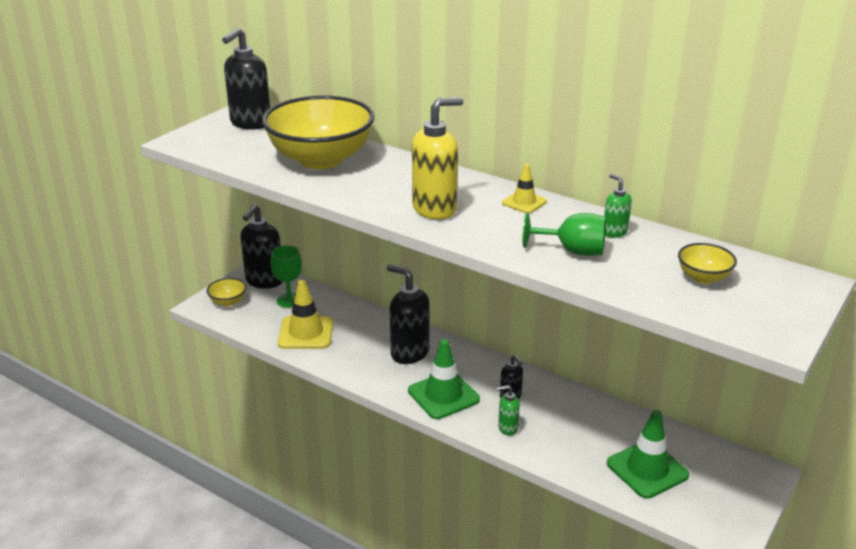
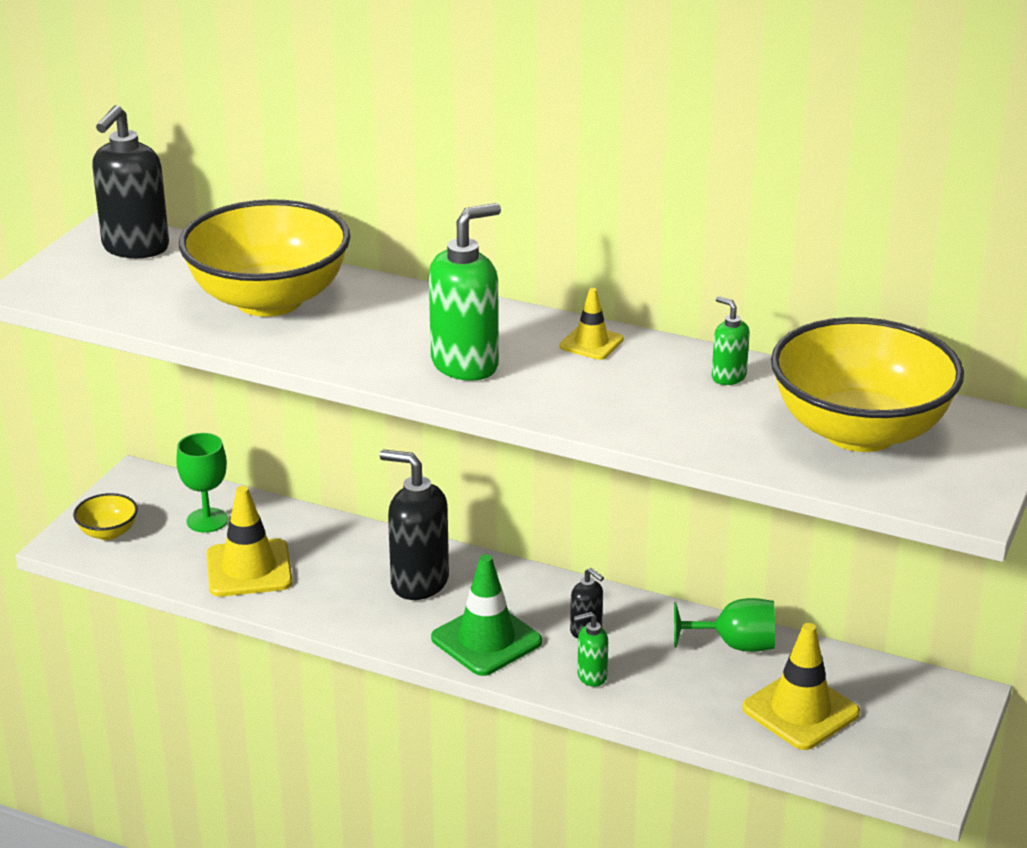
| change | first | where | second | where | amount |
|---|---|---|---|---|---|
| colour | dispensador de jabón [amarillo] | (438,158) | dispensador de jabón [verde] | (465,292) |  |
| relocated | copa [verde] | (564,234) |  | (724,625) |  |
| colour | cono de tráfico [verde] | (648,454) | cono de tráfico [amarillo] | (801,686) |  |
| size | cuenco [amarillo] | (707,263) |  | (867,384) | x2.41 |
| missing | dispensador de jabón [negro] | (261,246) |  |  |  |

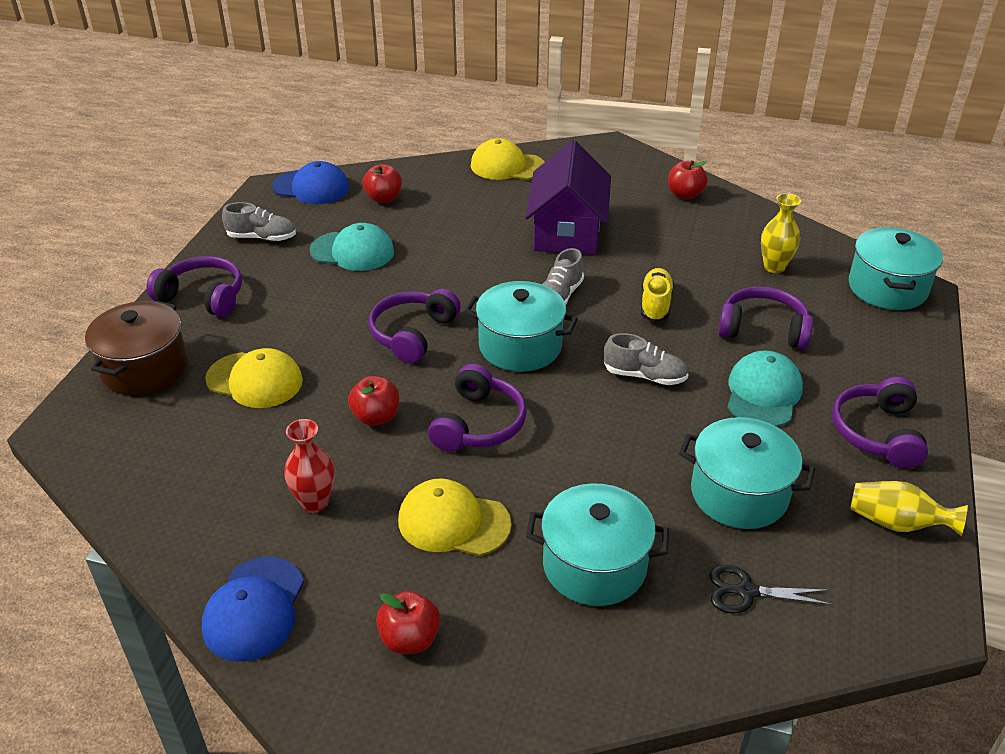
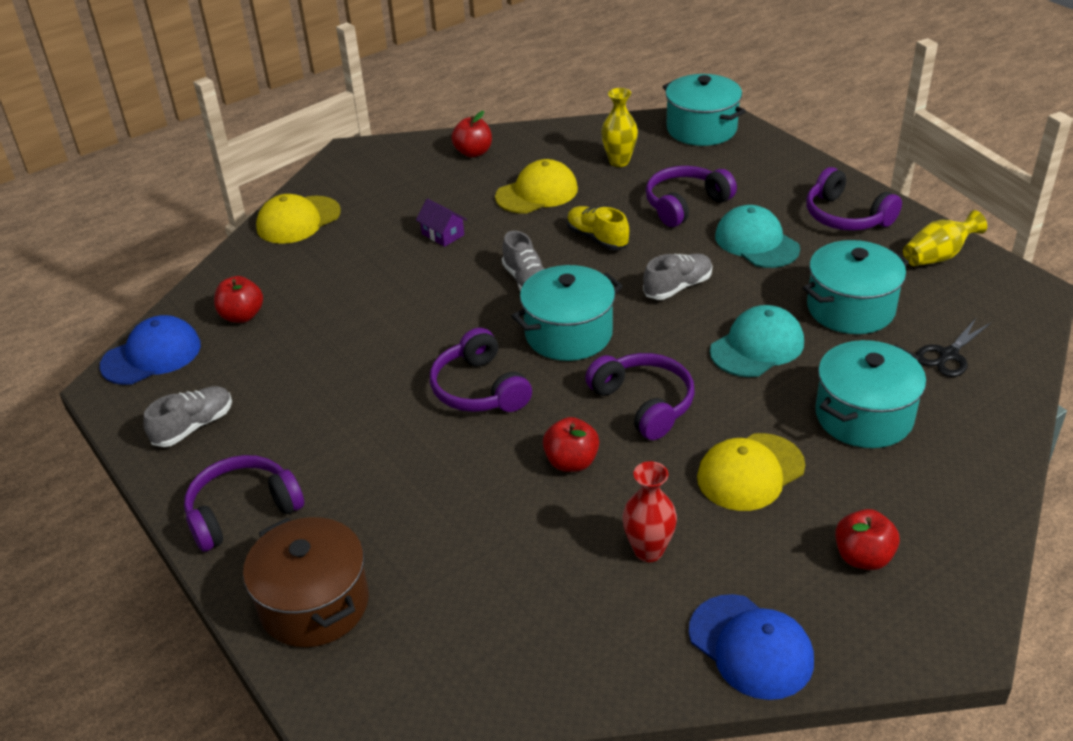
| change | first | where | second | where | amount |
|---|---|---|---|---|---|
| size | casa [morado] | (568,197) |  | (441,222) | x0.40 |
| relocated | gorra [amarillo] | (254,378) |  | (536,186) |  |
| relocated | gorra [turquesa] | (352,247) |  | (757,341) |  |

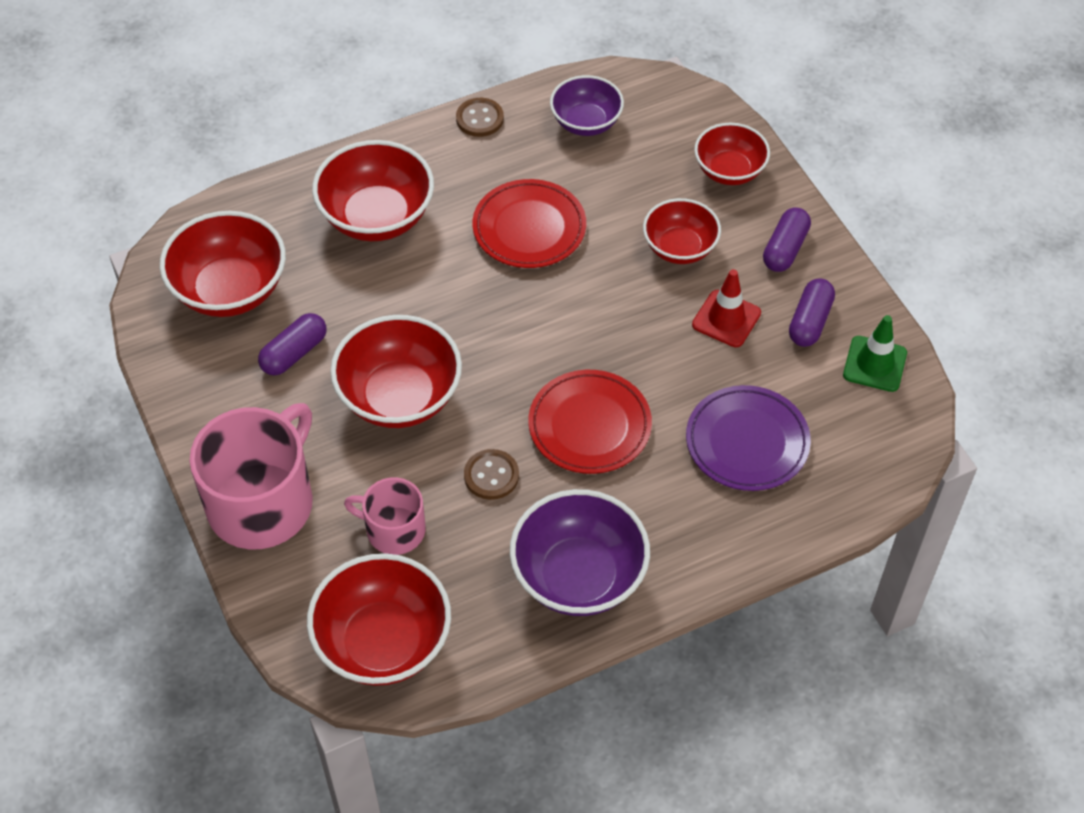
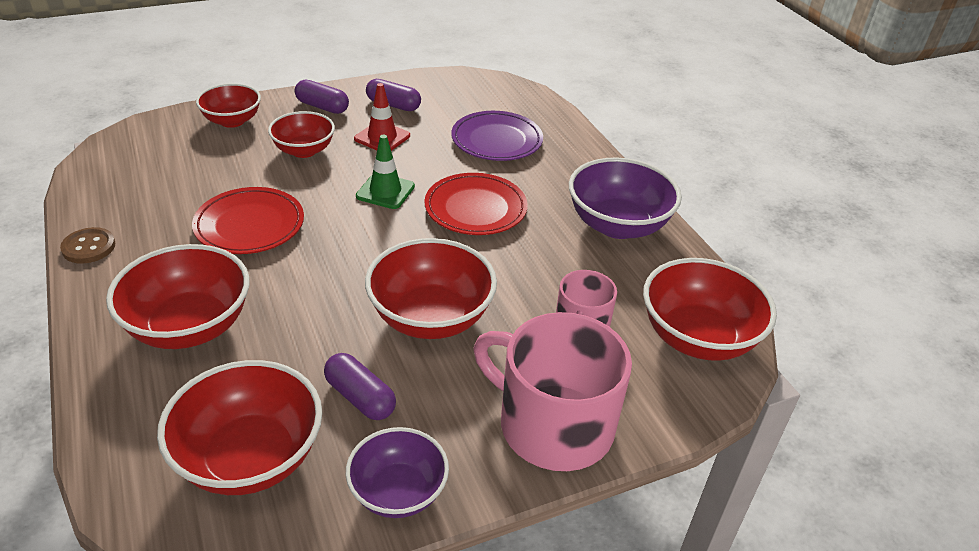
| change | first | where | second | where | amount |
|---|---|---|---|---|---|
| relocated | cuenco [morado] | (587,105) |  | (397,472) |  |
| relocated | cono de tráfico [verde] | (875,353) |  | (385,172) |  |
| missing | botón [marrón] | (491,474) |  |  |  |

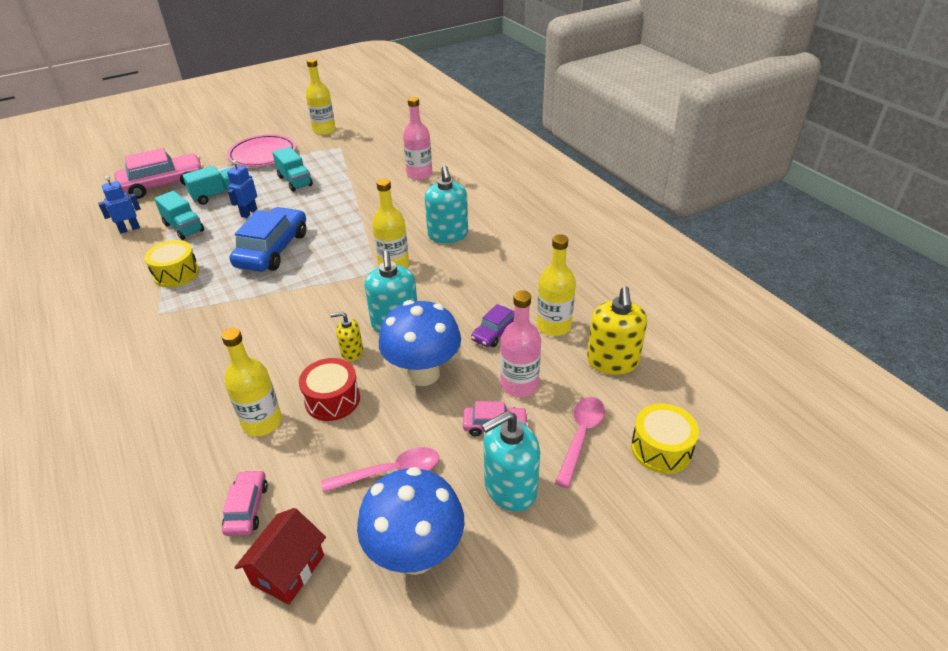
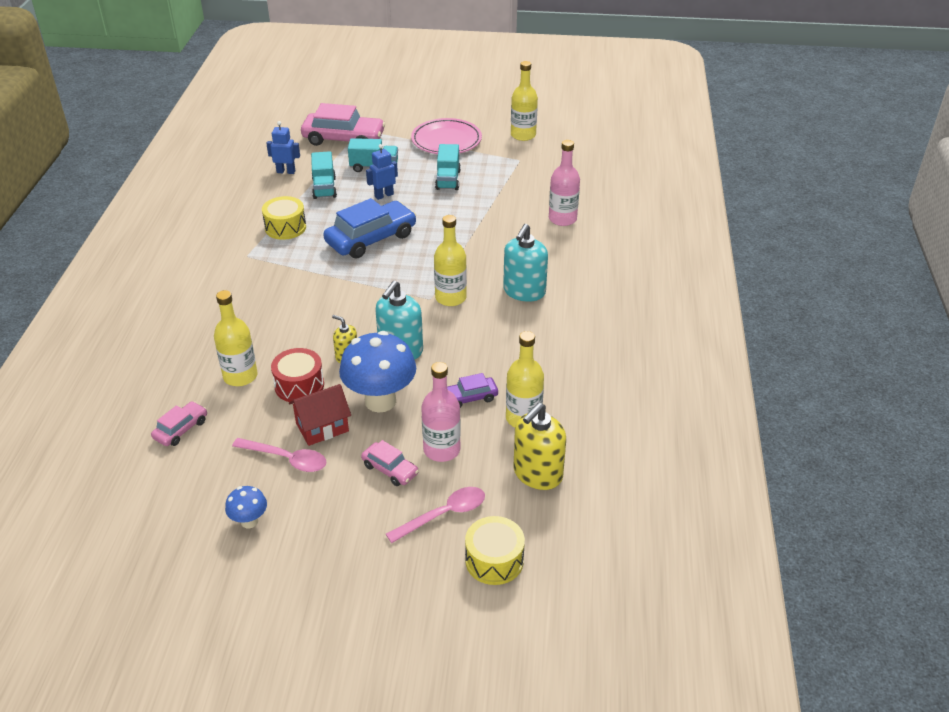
| change | first | where | second | where | amount |
|---|---|---|---|---|---|
| size | seta [azul] | (410,521) |  | (246,507) | x0.48 |
| relocated | casa [rojo] | (280,556) |  | (320,415) |  |
| missing | dispensador de jabón [turquesa] | (510,461) |  |  |  |

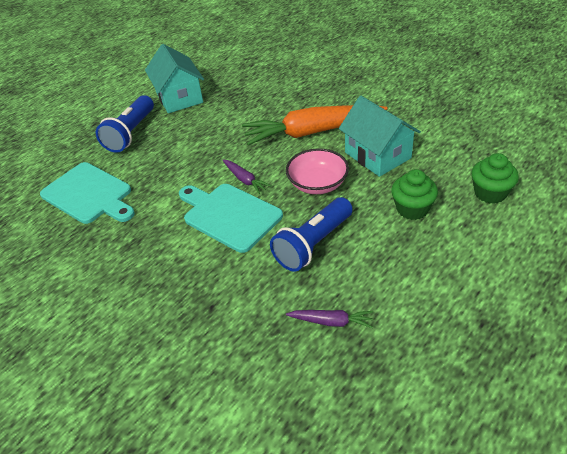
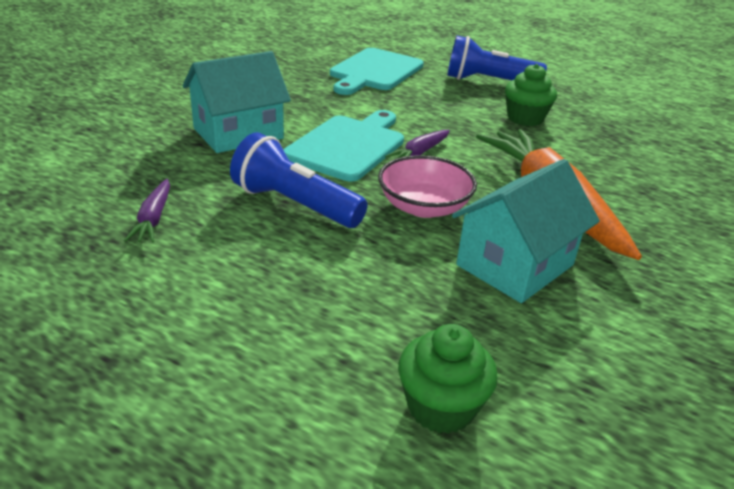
| change | first | where | second | where | amount |
|---|---|---|---|---|---|
| relocated | casa [turquesa] | (174,78) |  | (236,102) |  |
| relocated | magdalena [verde] | (414,194) |  | (531,95) |  |

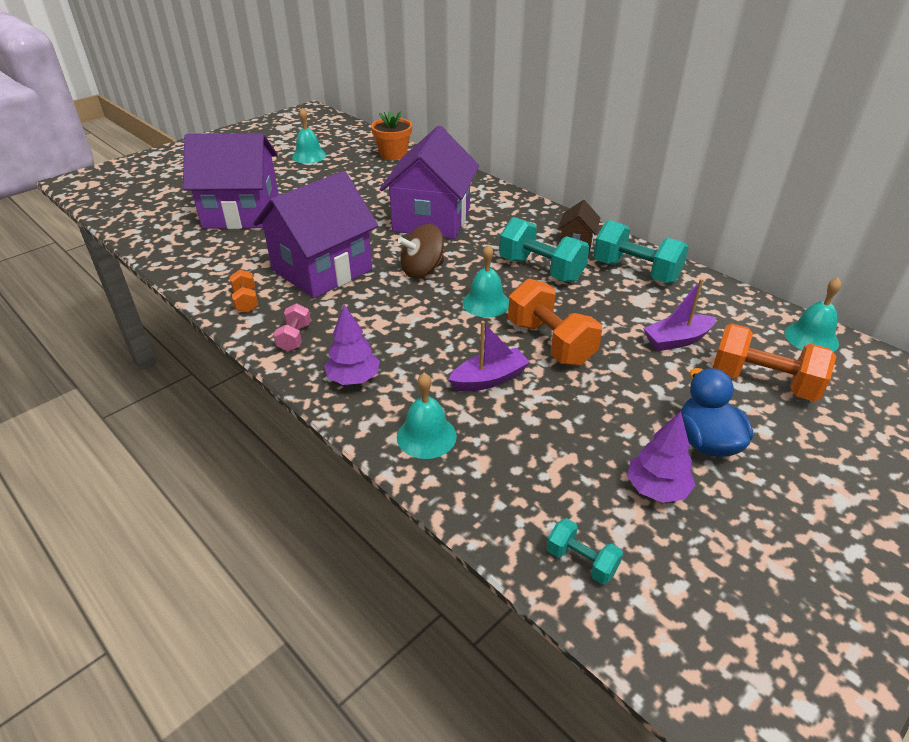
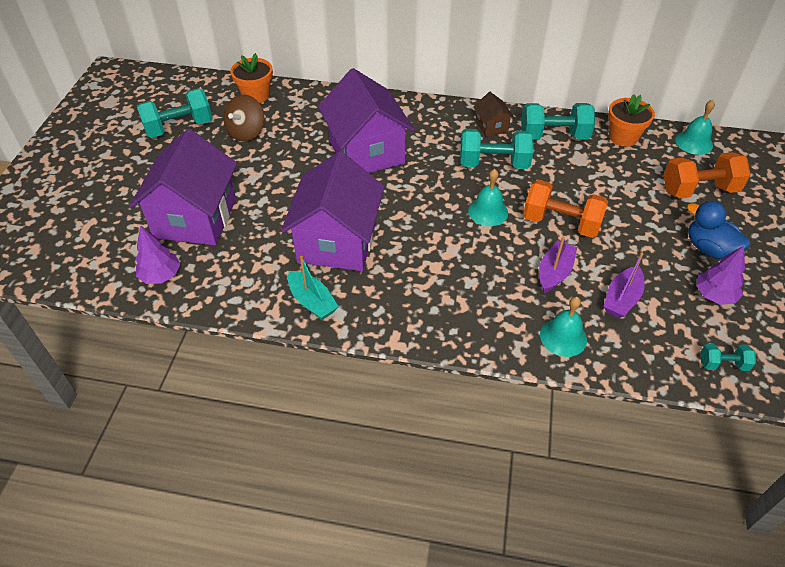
| change | first | where | second | where | amount |
|---|---|---|---|---|---|
| spun | casa [morado] | (231,181) |  | (183,187) | 45 degrees counterclockwise |
| relocated | árbol [morado] | (352,344) |  | (157,254) |  |
| exchanged | campana [turquesa] | (309,135) | mancuerna [turquesa] | (175,113) |  |
| relocated | peonza [marrón] | (421,251) |  | (243,118) |  |
| exchanged | mancuerna [naranja] | (244,291) | barco [turquesa] | (313,288) |  |
| relocated | barco [morado] | (680,315) |  | (624,285) |  |
| appeared |  |  | maceta [naranja] | (631,120) |  |
| missing | mancuerna [rosa] | (292,327) |  |  |  |

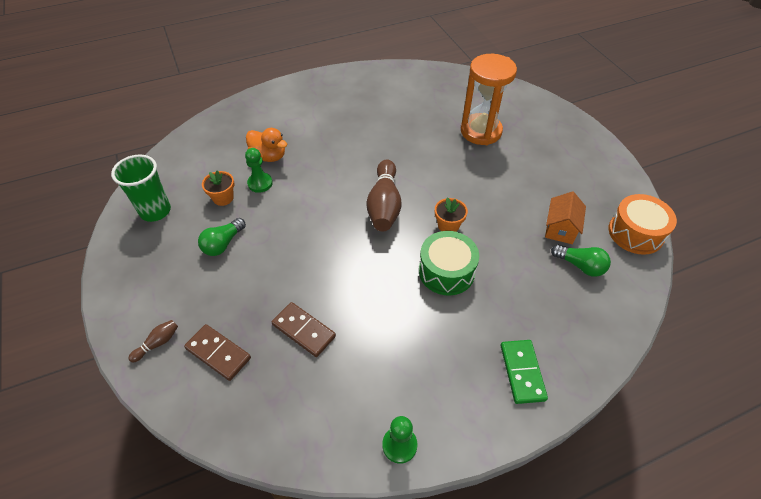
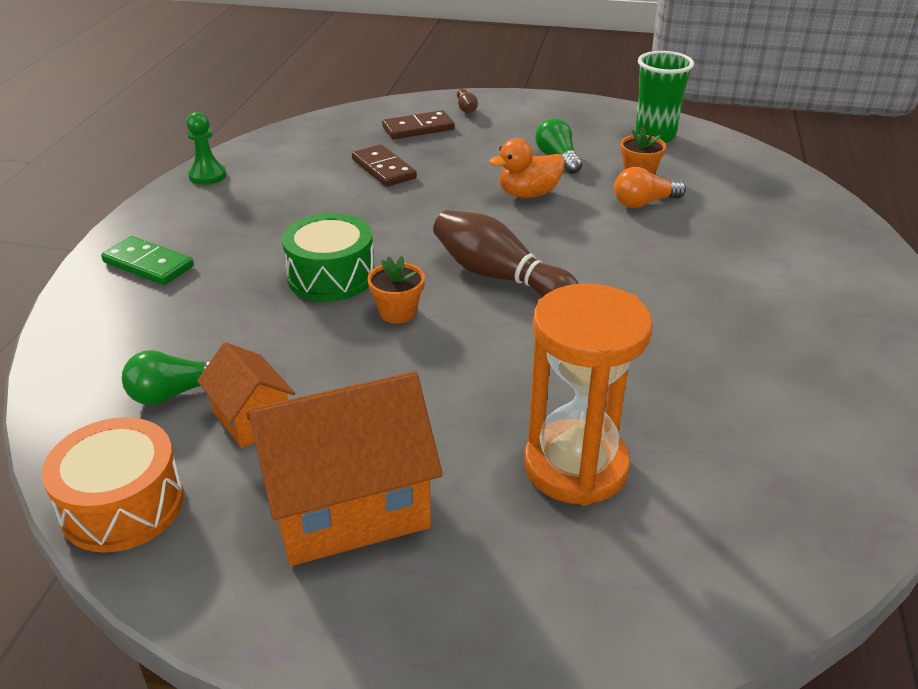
| change | first | where | second | where | amount |
|---|---|---|---|---|---|
| appeared |  |  | casa [naranja] | (344,469) |  |
| spun | ficha de dominó [marrón] | (304,329) |  | (384,165) | 75 degrees clockwise |
| relocated | pato [naranja] | (267,145) |  | (527,168) |  |
| exchanged | peón [verde] | (259,170) | bombilla [naranja] | (650,187) |  |

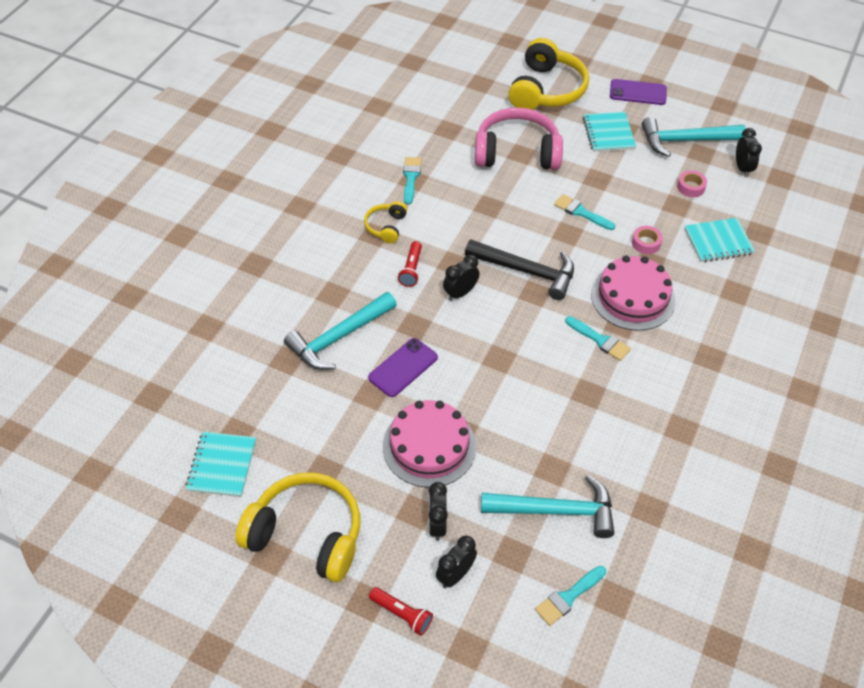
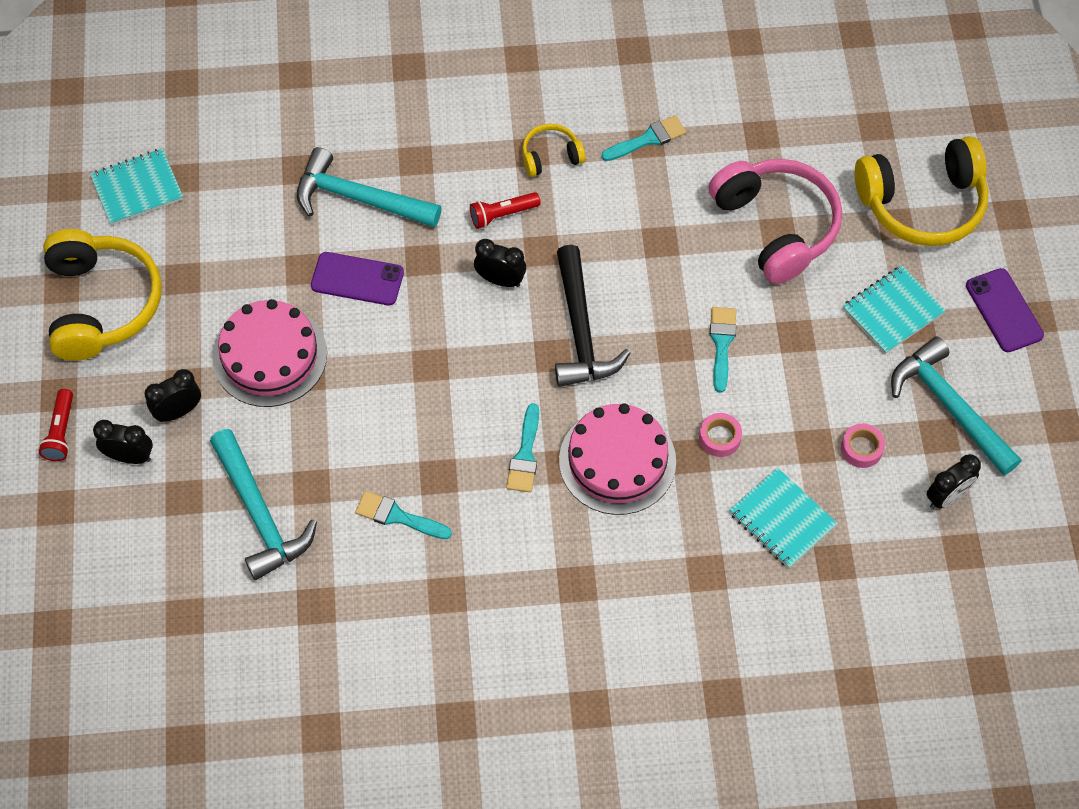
| change | first | where | second | where | amount |
|---|---|---|---|---|---|
| relocated | pincel [turquesa] | (570,596) |  | (403,515) |  |

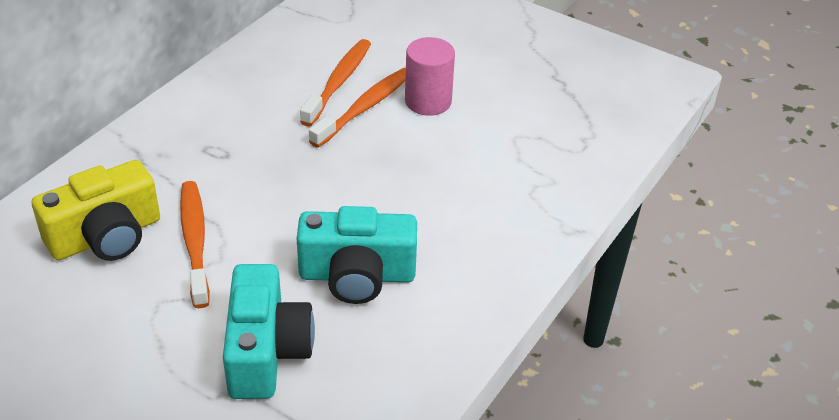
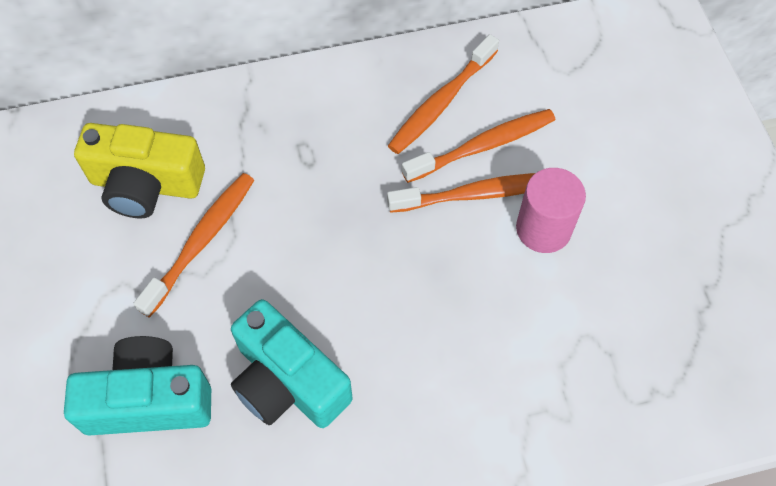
| change | first | where | second | where | amount |
|---|---|---|---|---|---|
| spun | cámara [turquesa] | (269,331) |  | (137,386) | 135 degrees counterclockwise |
| appeared |  |  | cepillo de dientes [naranja] | (443,94) |  |

